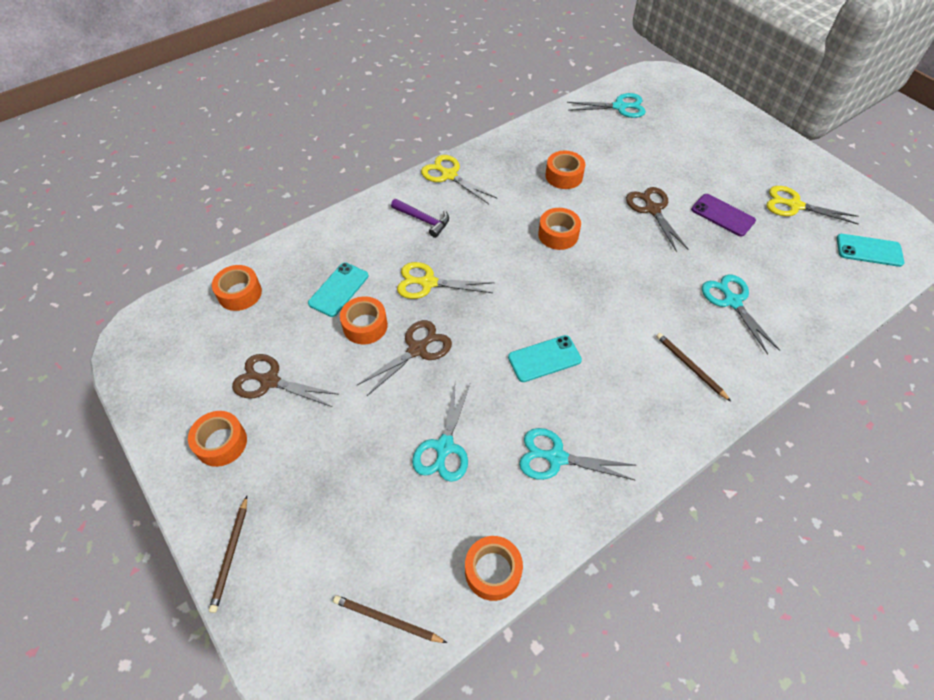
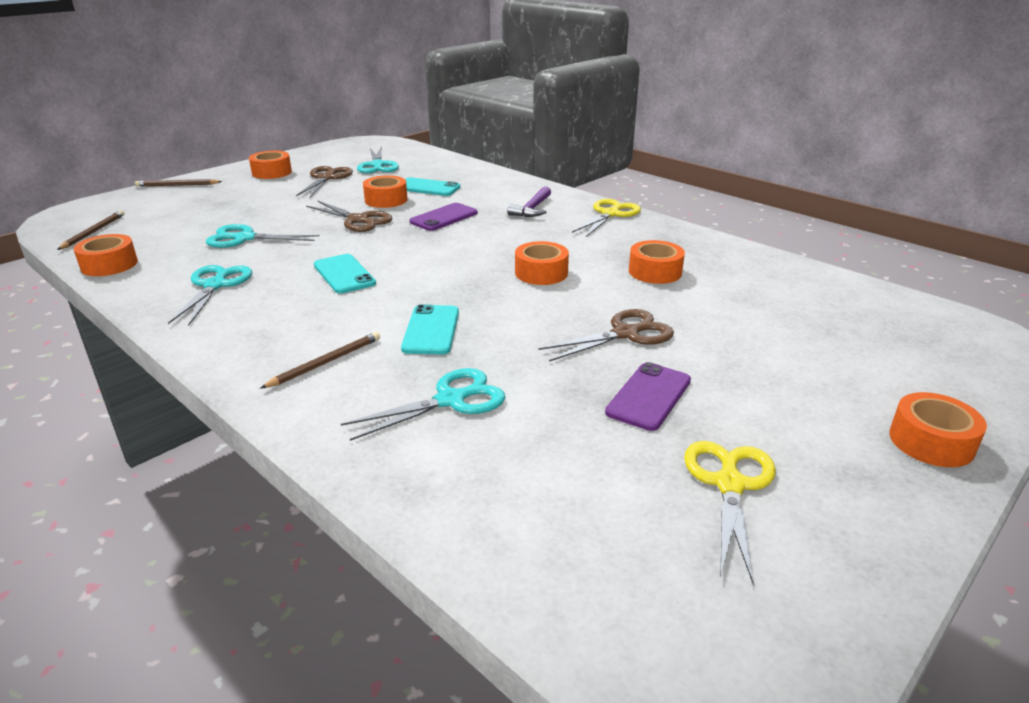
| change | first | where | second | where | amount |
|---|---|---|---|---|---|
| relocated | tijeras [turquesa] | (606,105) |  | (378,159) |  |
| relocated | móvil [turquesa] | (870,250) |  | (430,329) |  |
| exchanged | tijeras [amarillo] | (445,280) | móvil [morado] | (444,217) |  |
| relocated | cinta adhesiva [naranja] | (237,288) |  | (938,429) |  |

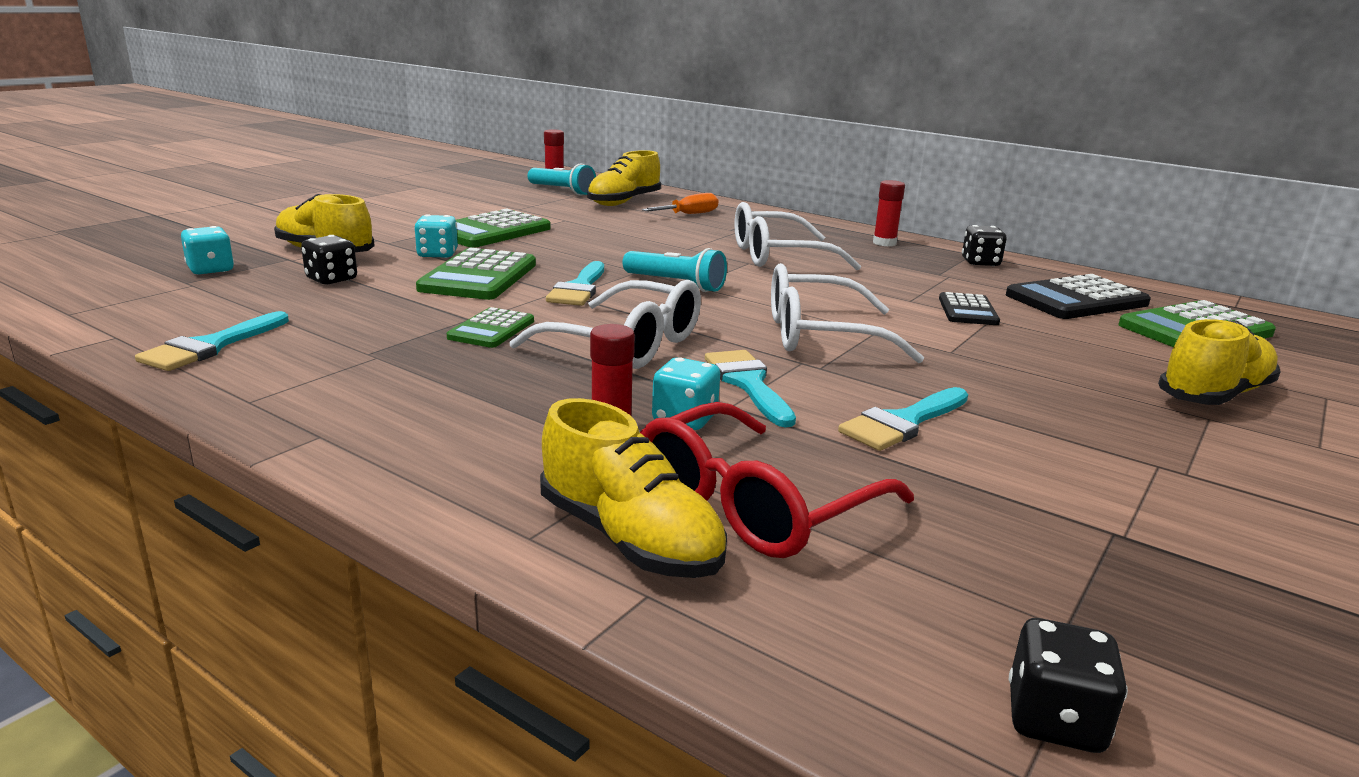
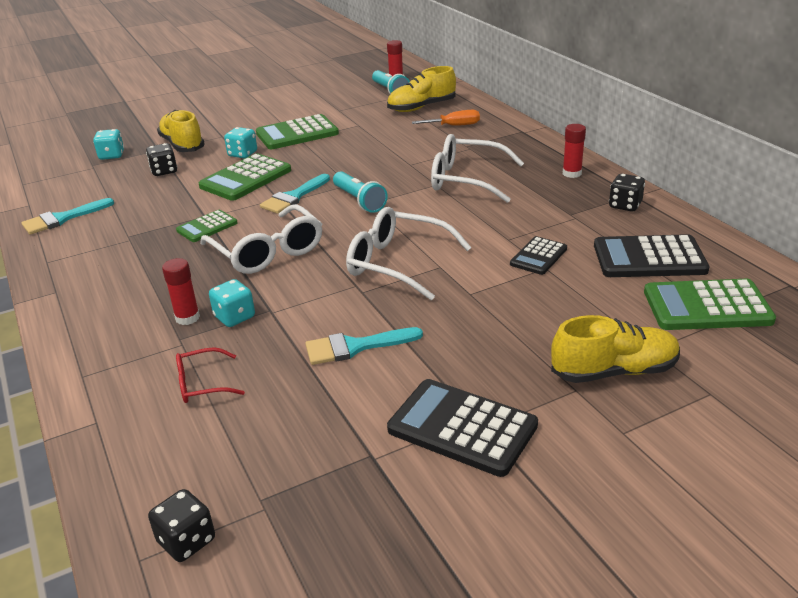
| change | first | where | second | where | amount |
|---|---|---|---|---|---|
| size | gafas [rojo] | (777,480) |  | (210,375) | x0.53 |
| appeared |  |  | calculadora [negro] | (462,428) |  |
| missing | zapato [amarillo] | (633,488) |  |  |  |
| missing | pincel [turquesa] | (750,388) |  |  |  |

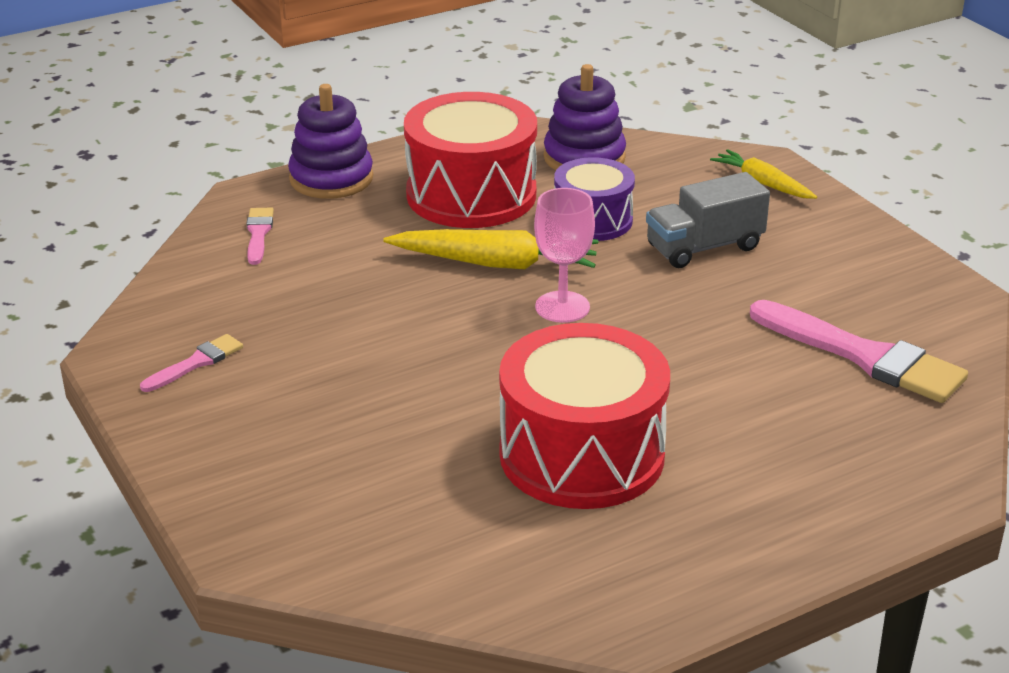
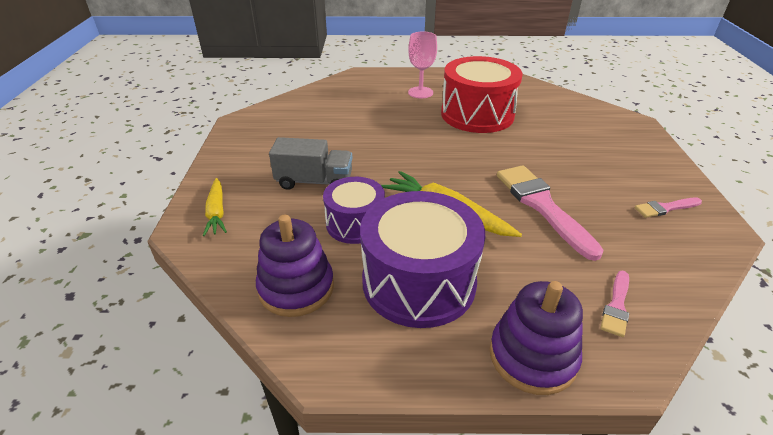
| change | first | where | second | where | amount |
|---|---|---|---|---|---|
| colour | tambor [rojo] | (470,160) | tambor [morado] | (422,259) |  |
| relocated | copa [rosa] | (564,255) |  | (422,65) |  |
| relocated | pincel [rosa] | (859,351) |  | (550,213) |  |

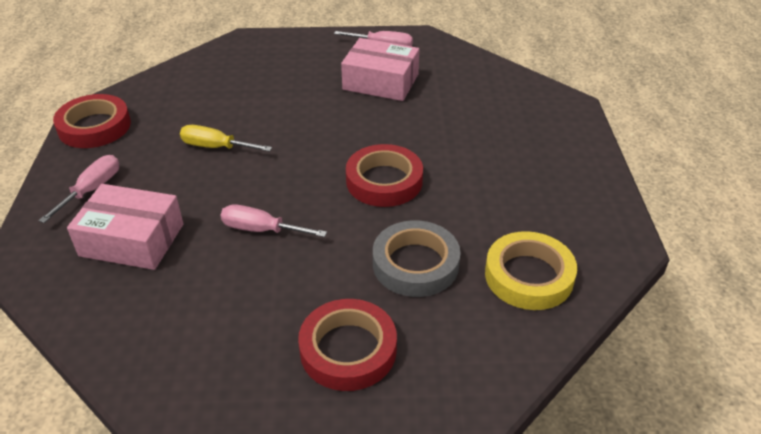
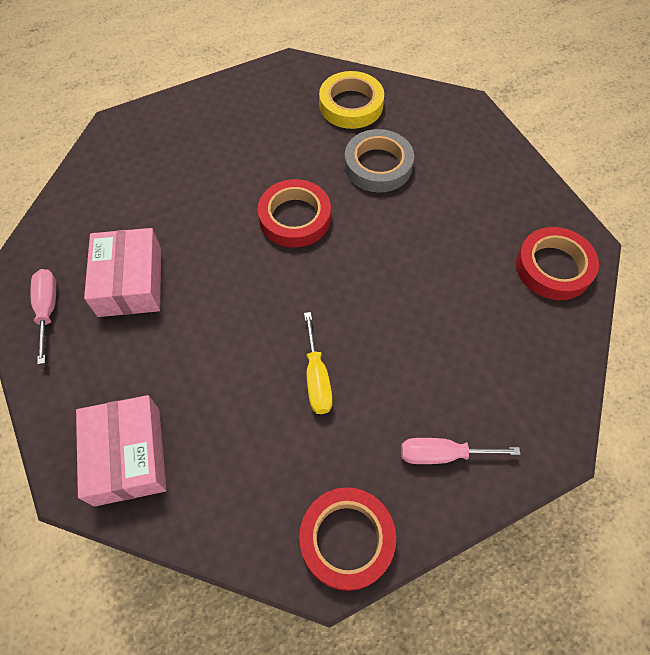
| change | first | where | second | where | amount |
|---|---|---|---|---|---|
| relocated | caja [rosa] | (125,227) |  | (121,451) |  |
| relocated | cinta adhesiva [rojo] | (347,345) |  | (557,263) |  |
| missing | destornillador [rosa] | (273,220) |  |  |  |

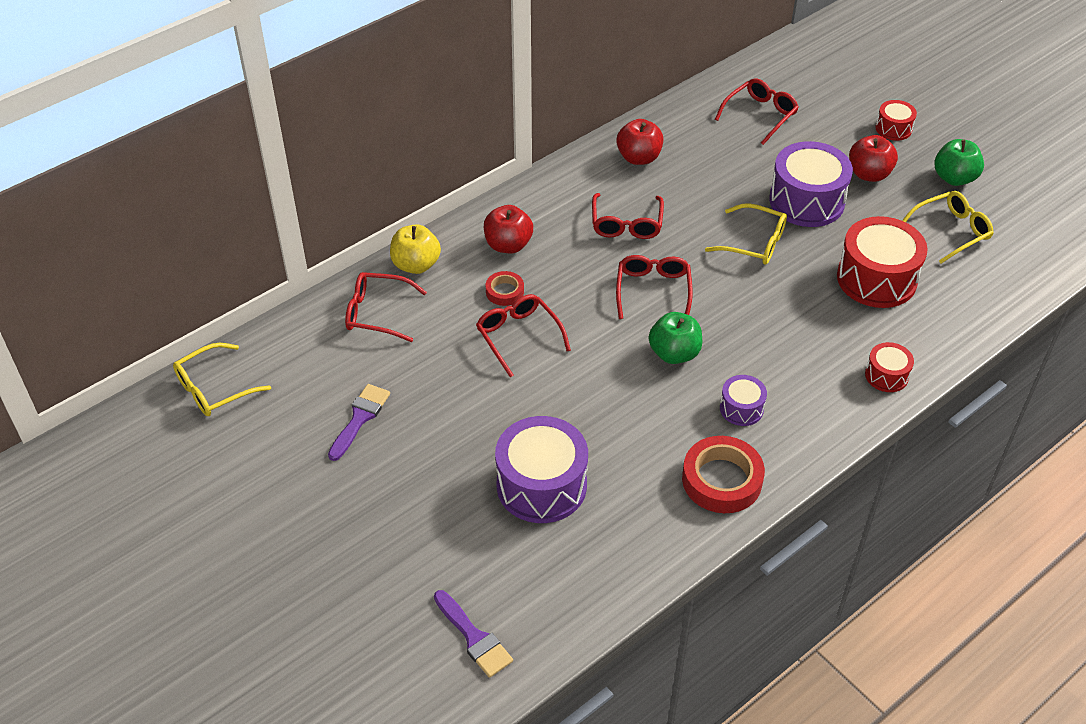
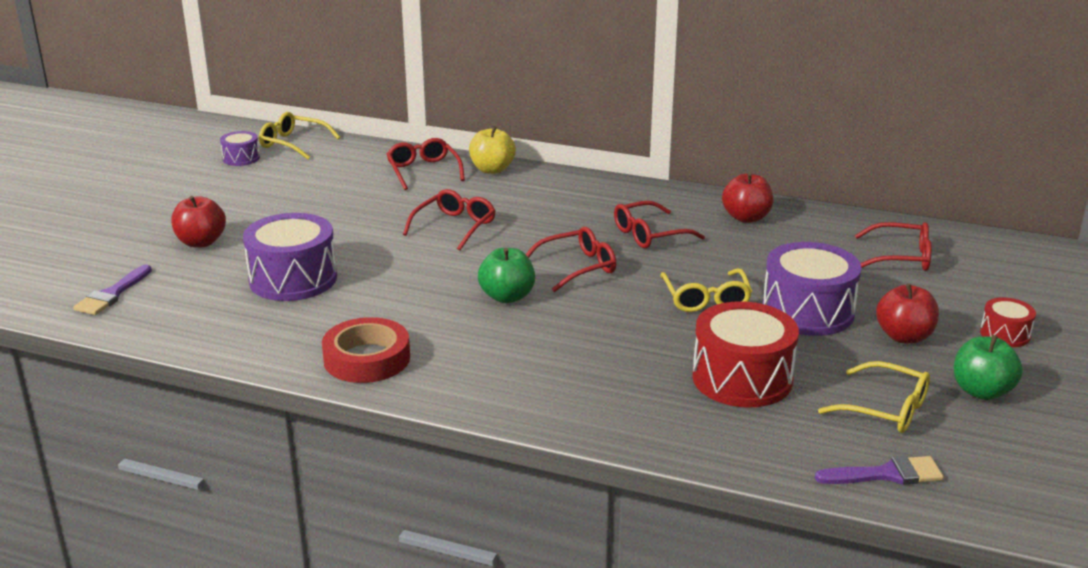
| change | first | where | second | where | amount |
|---|---|---|---|---|---|
| relocated | manzana [rojo] | (508,229) |  | (198,222) |  |
| relocated | tambor [morado] | (743,400) |  | (240,148) |  |
| relocated | pincel [morado] | (359,422) |  | (879,470) |  |
| missing | cinta adhesiva [rojo] | (505,288) |  |  |  |
| missing | tambor [rojo] | (889,367) |  |  |  |

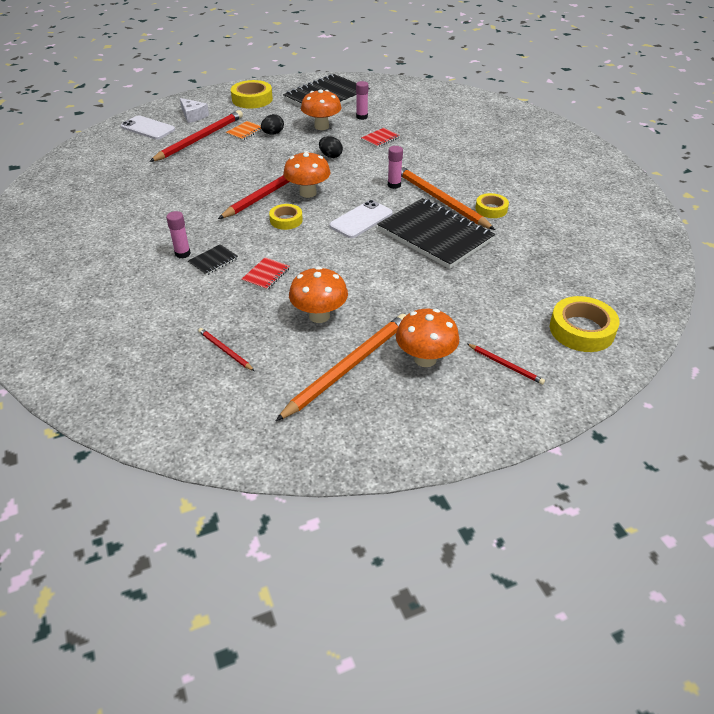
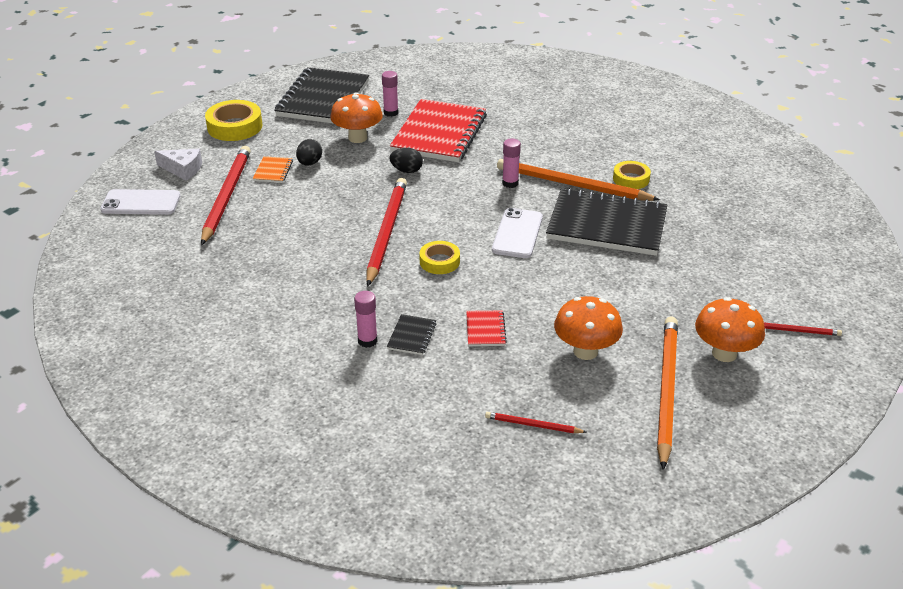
| change | first | where | second | where | amount |
|---|---|---|---|---|---|
| size | cuaderno [rojo] | (380,138) |  | (438,130) | x2.45 |
| missing | seta [naranja] | (307,174) |  |  |  |
| missing | cinta adhesiva [amarillo] | (585,324) |  |  |  |

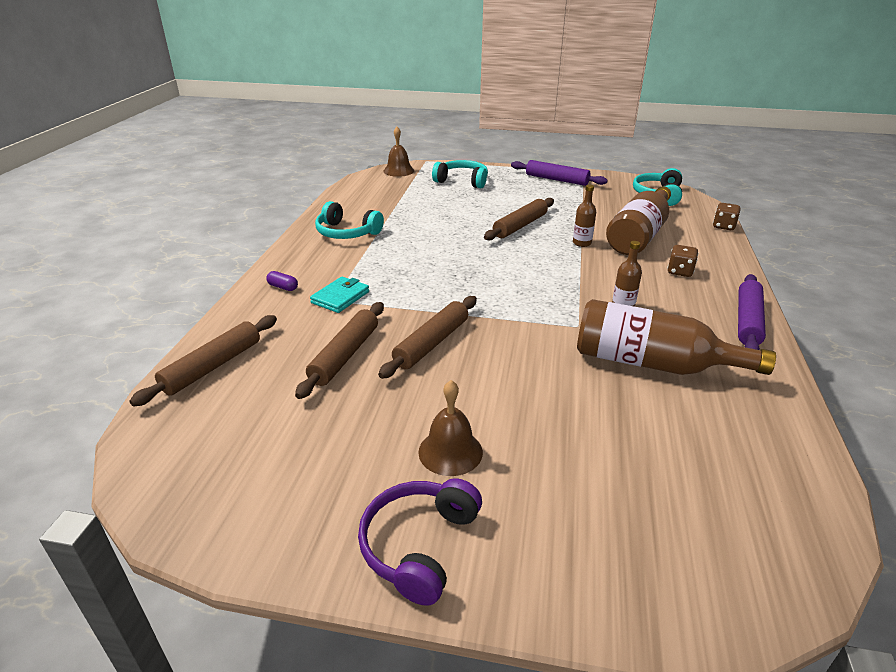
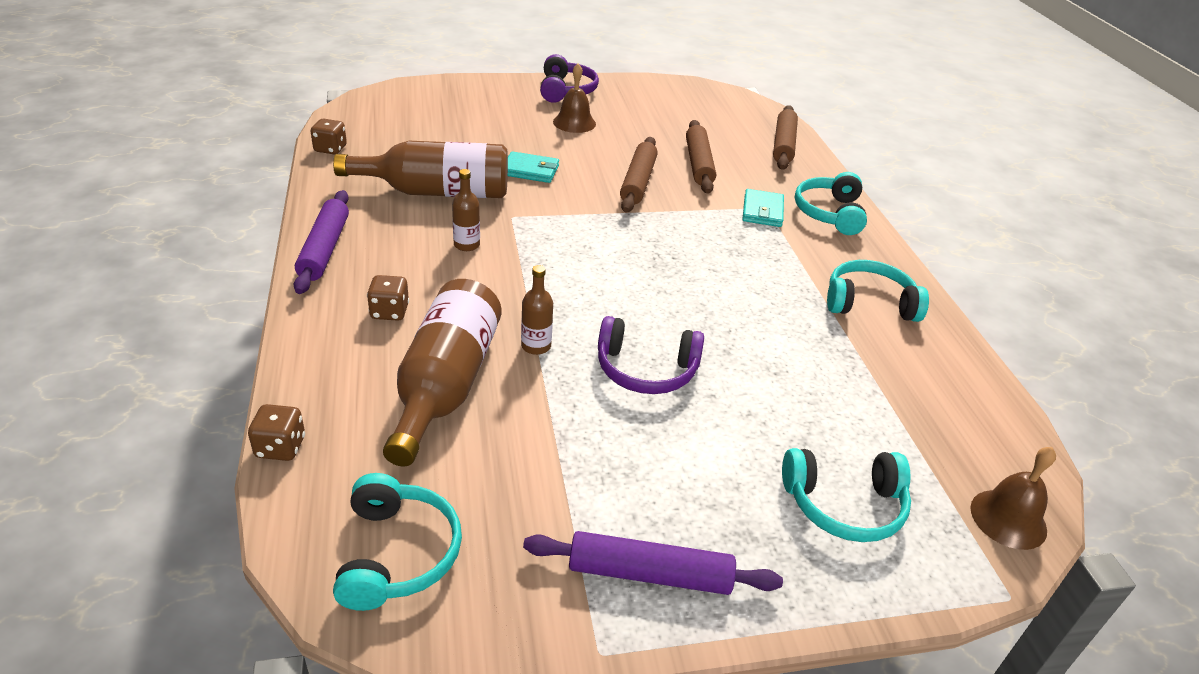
| change | first | where | second | where | amount |
|---|---|---|---|---|---|
| appeared |  |  | dado [marrón] | (328,136) |  |
| appeared |  |  | cartera [turquesa] | (533,167) |  |
| exchanged | rodillo [marrón] | (519,219) | auriculares [morado] | (651,355) |  |
| exchanged | cápsula [morado] | (282,281) | auriculares [turquesa] | (831,203) |  |

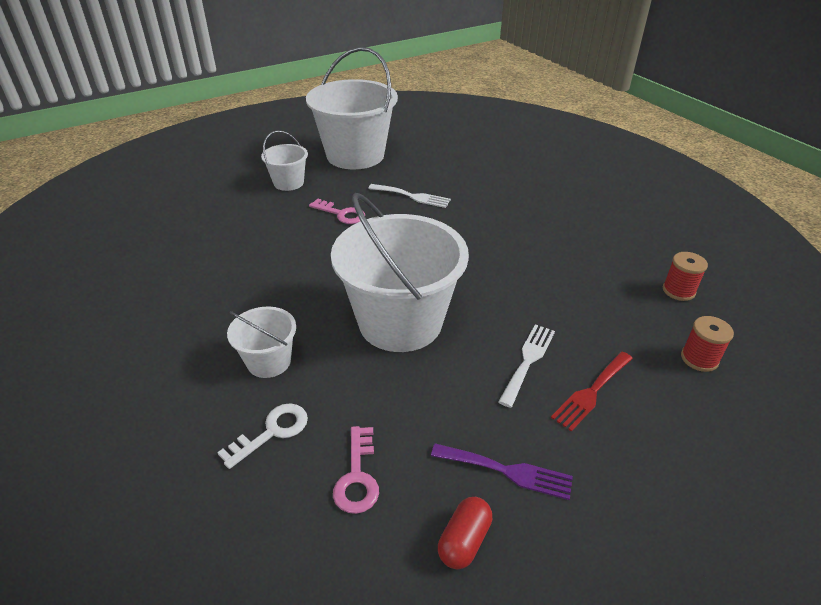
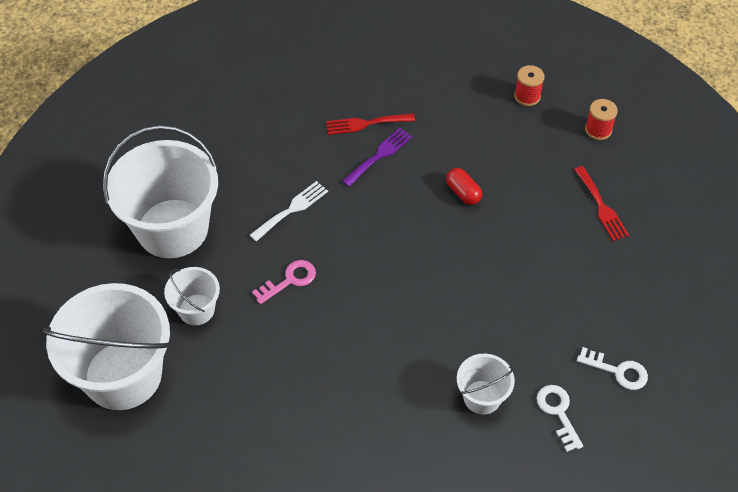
| change | first | where | second | where | amount |
|---|---|---|---|---|---|
| relocated | balde [blanco] | (400,272) |  | (106,346) |  |
| appeared |  |  | tenedor [rojo] | (370,124) |  |
| relocated | tenedor [morado] | (502,471) |  | (377,157) |  |
| relocated | cápsula [rojo] | (465,533) |  | (464,186) |  |
| colour | llave [rosa] | (356,470) | llave [blanco] | (612,368) |  |
| missing | tenedor [blanco] | (526,366) |  |  |  |

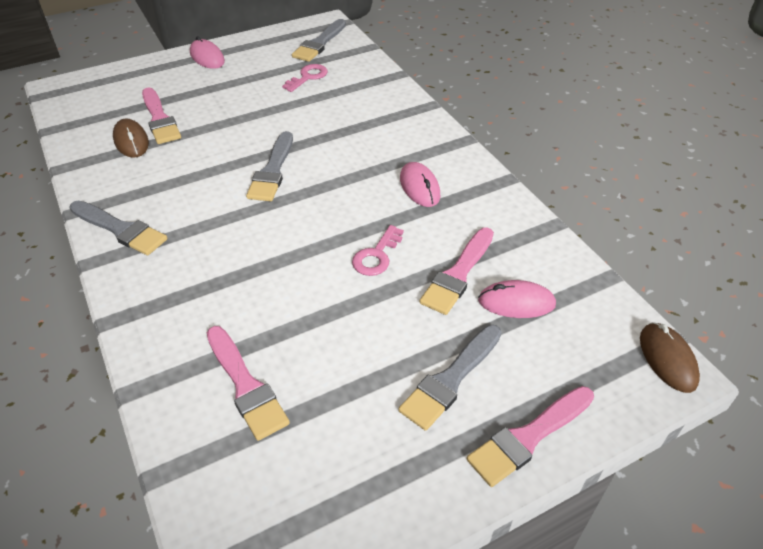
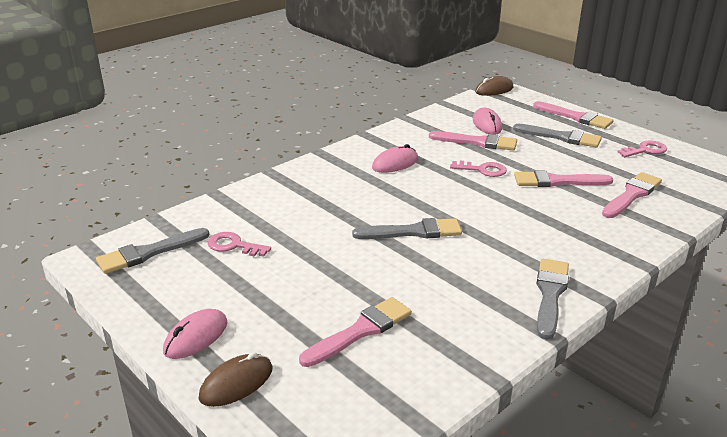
| change | first | where | second | where | amount |
|---|---|---|---|---|---|
| spun | pincel [gris] | (319,40) |  | (152,251) | 135 degrees clockwise |
| relocated | ratón [marrón] | (131,138) |  | (235,379) |  |
| appeared |  |  | pincel [rosa] | (563,178) |  |
| appeared |  |  | llave [rosa] | (642,148) |  |

